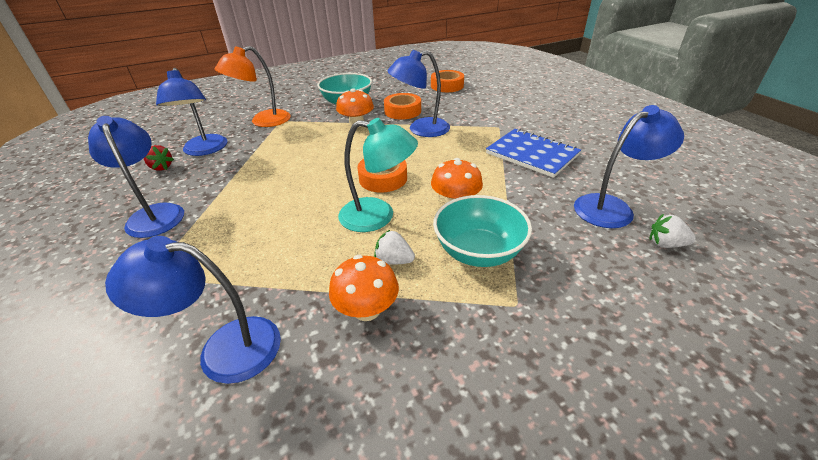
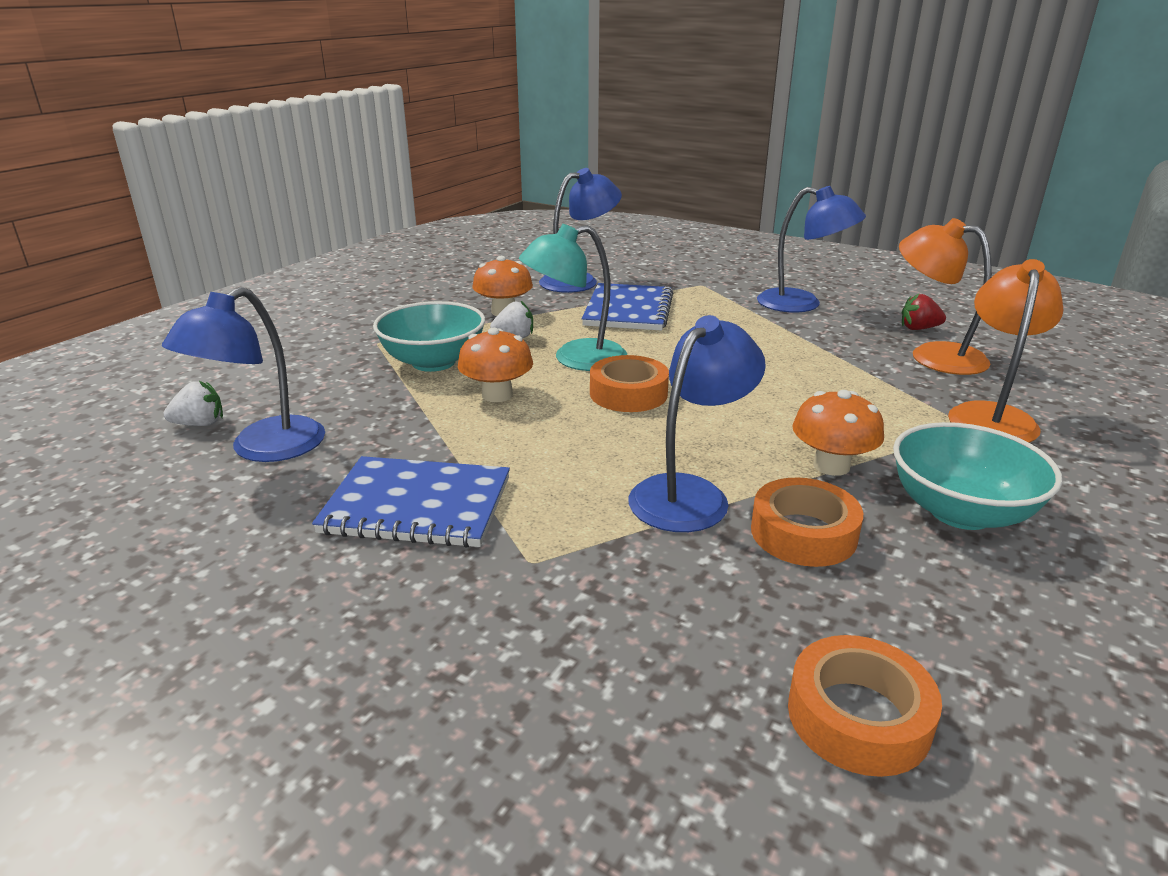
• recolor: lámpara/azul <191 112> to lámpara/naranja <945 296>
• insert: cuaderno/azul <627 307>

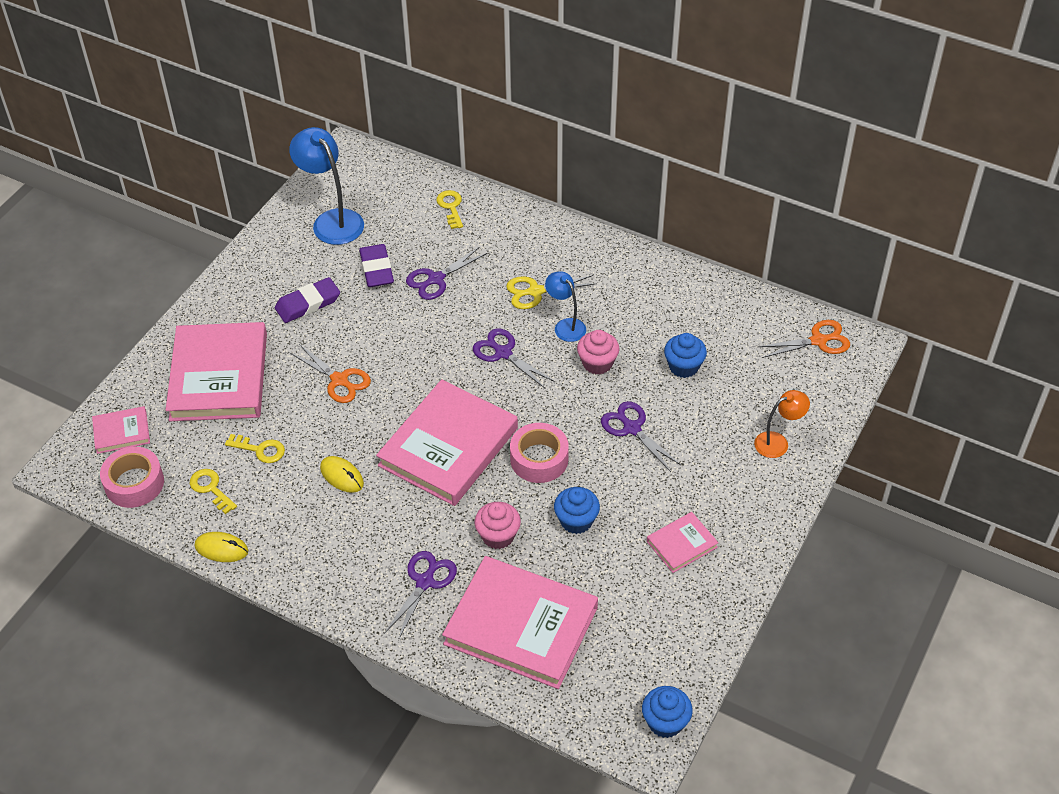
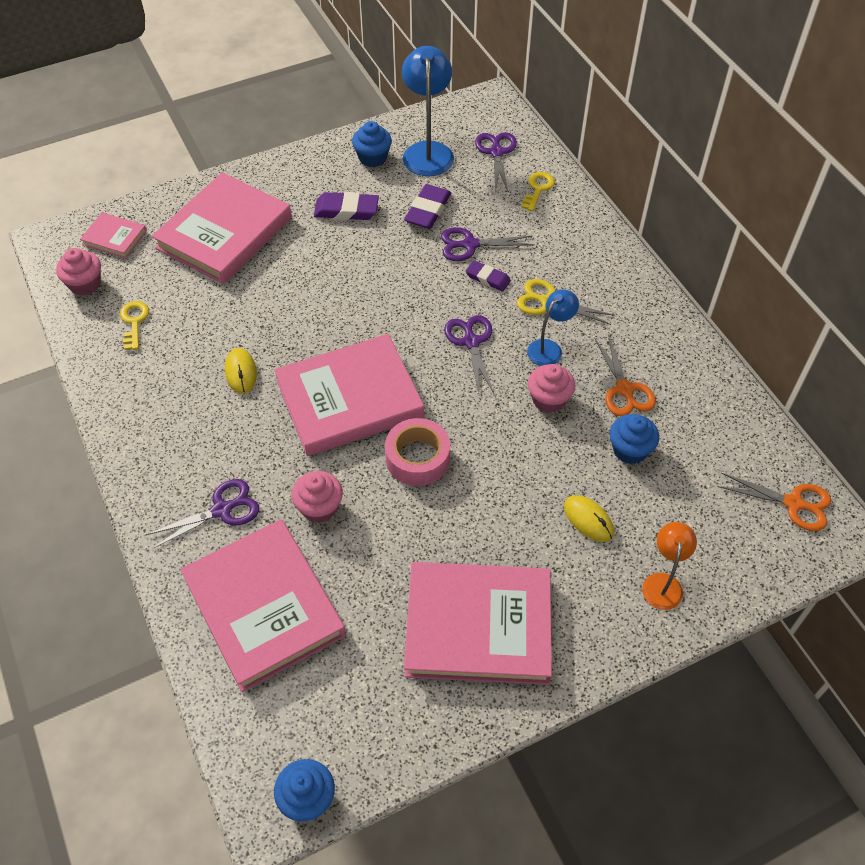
• rotate: lámpara/azul <565 306> = <553 327> 45 degrees clockwise
• move: tijeras/naranja <330 373> to <625 375>
• rotate: lámpara/naranja <782 424> = <669 566> 90 degrees counterclockwise
• move: tijeras/morado <641 436> to <496 162>
• delete: llave/amarillo <255 448>
• replace: cinta adhesiva/rosa <132 477> to magdalena/rosa <78 272>
• move: magdalena/azul <577 510> to <372 144>
• resize: libro/rosa <682 542> = <478 623> x2.16
• move: ratón/amarillo <221 547> to <589 518>
• insert: goma de borrar/morado <488 275>

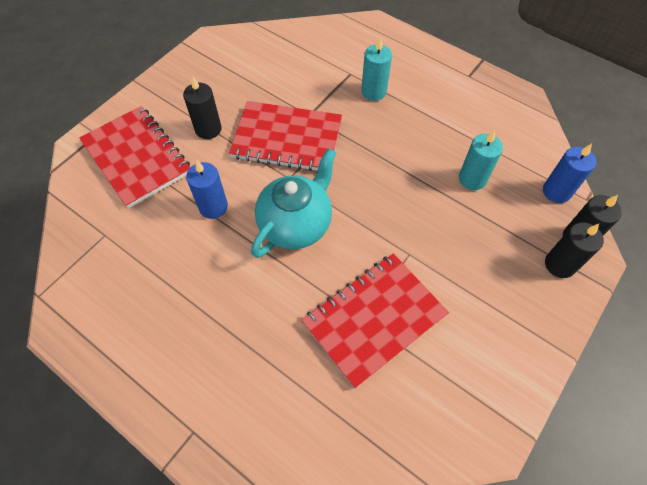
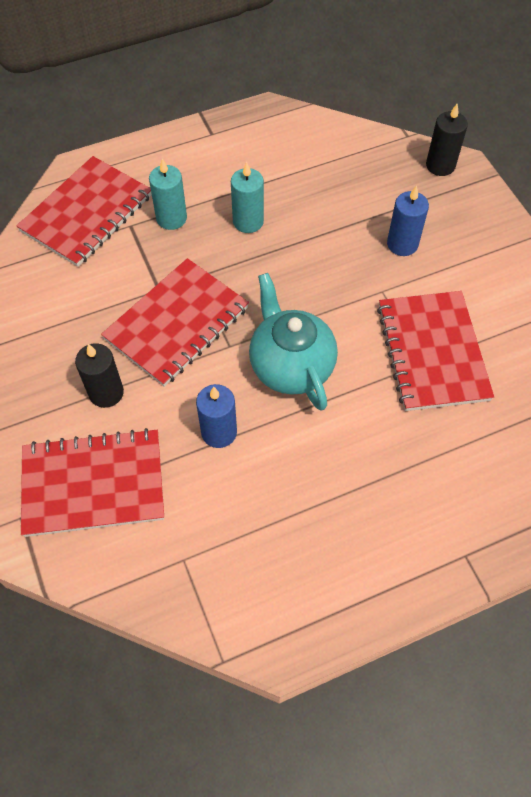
• move: vela/turquesa <481 160> to <247 197>
• move: vela/azul <570 173> to <408 220>
• delete: vela/negro <574 250>
• insert: cuaderno/rojo <84 211>

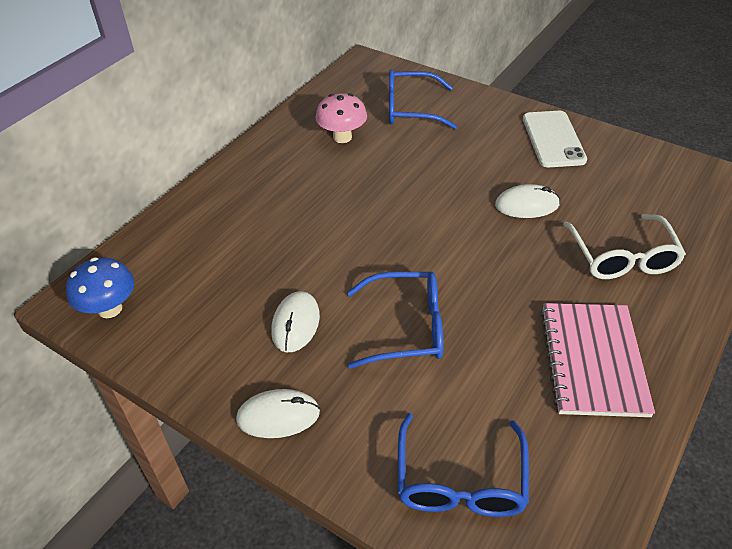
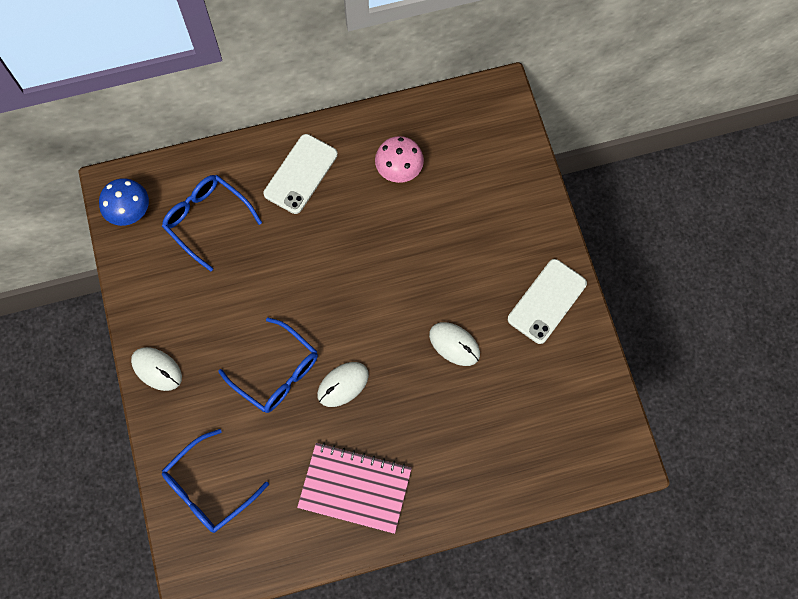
• move: gafas/azul <423 99> to <212 223>
• delete: gafas/blanco <624 246>
• move: ratón/blanco <295 321> to <343 384>
• rotate: cuaderno/rosa <597 360> = <354 488> 60 degrees clockwise
• insert: móvil/blanco <301 174>

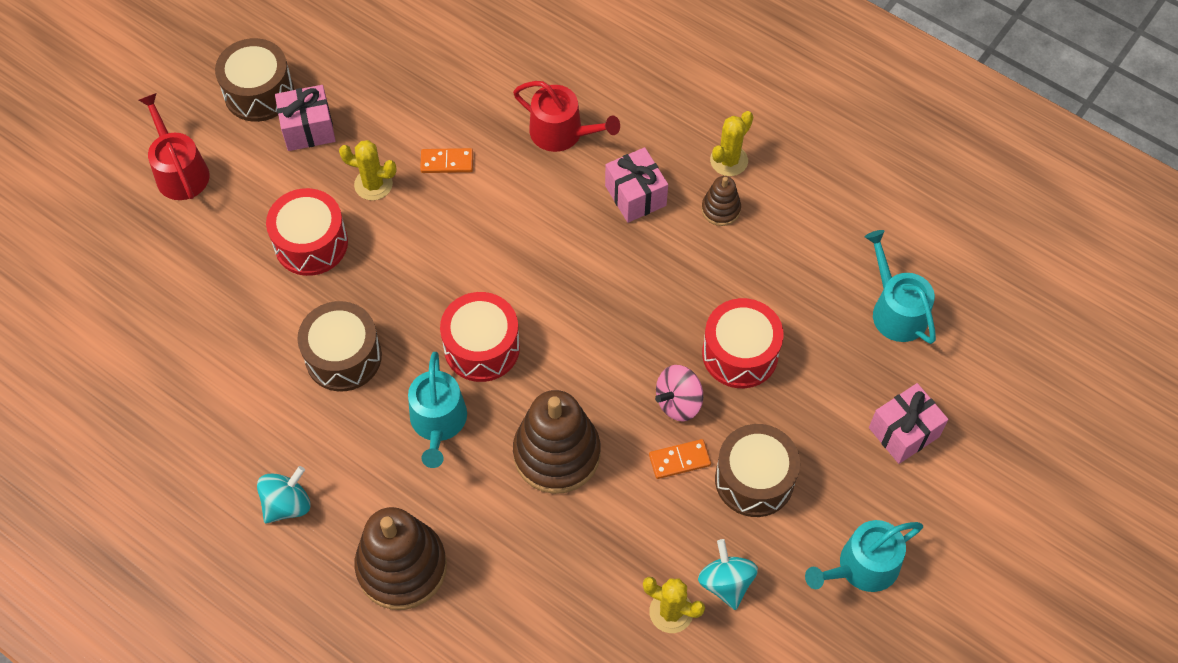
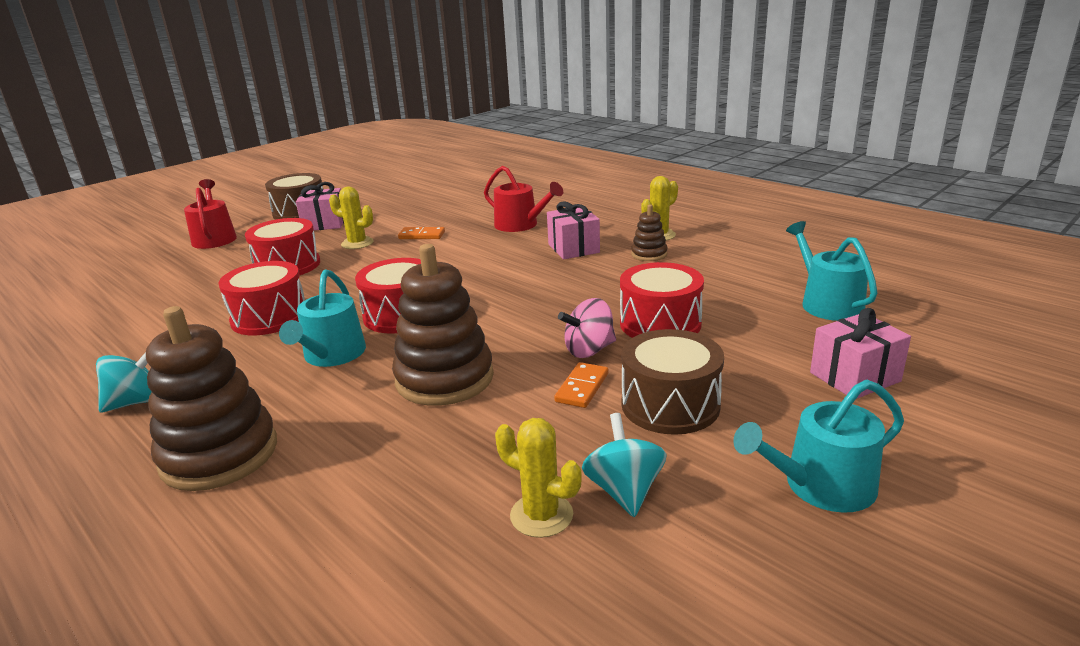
• recolor: tambor/marrón <339 346> to tambor/rojo <261 298>
• rotate: ficha de dominó/naranja <680 459> = <581 385> 60 degrees counterclockwise

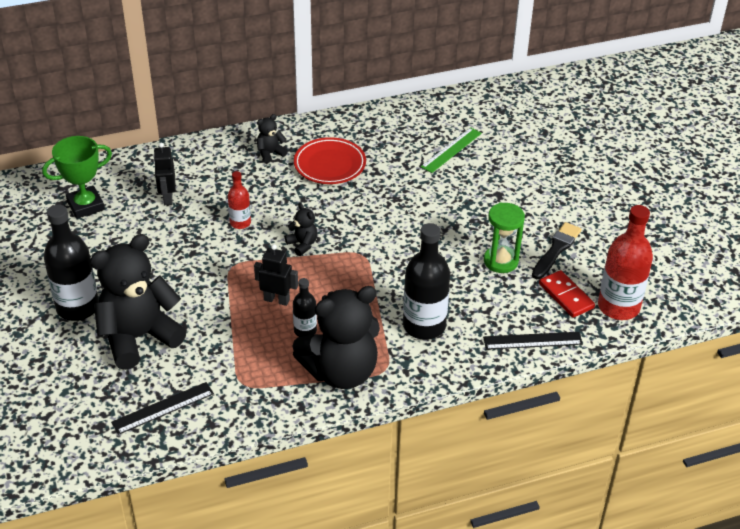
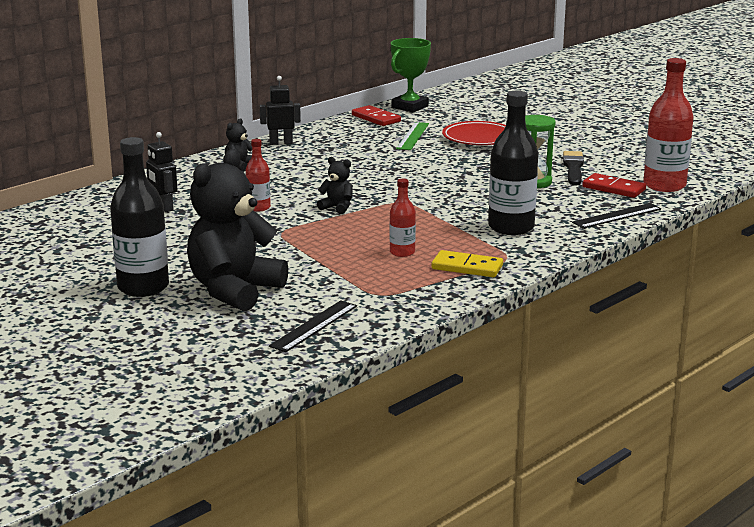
• move: trofeo/verde <77 177> to <411 75>
• move: plato/rojo <330 160> to <474 133>
• move: robot/negro <276 275> to <280 110>
• recolor: botella/negro <305 307> to botella/rojo <402 218>
• replace: osito/negro <336 337> to ficha de dominó/amarillo <467 263>
• insert: ficha de dominó/rojo <376 115>

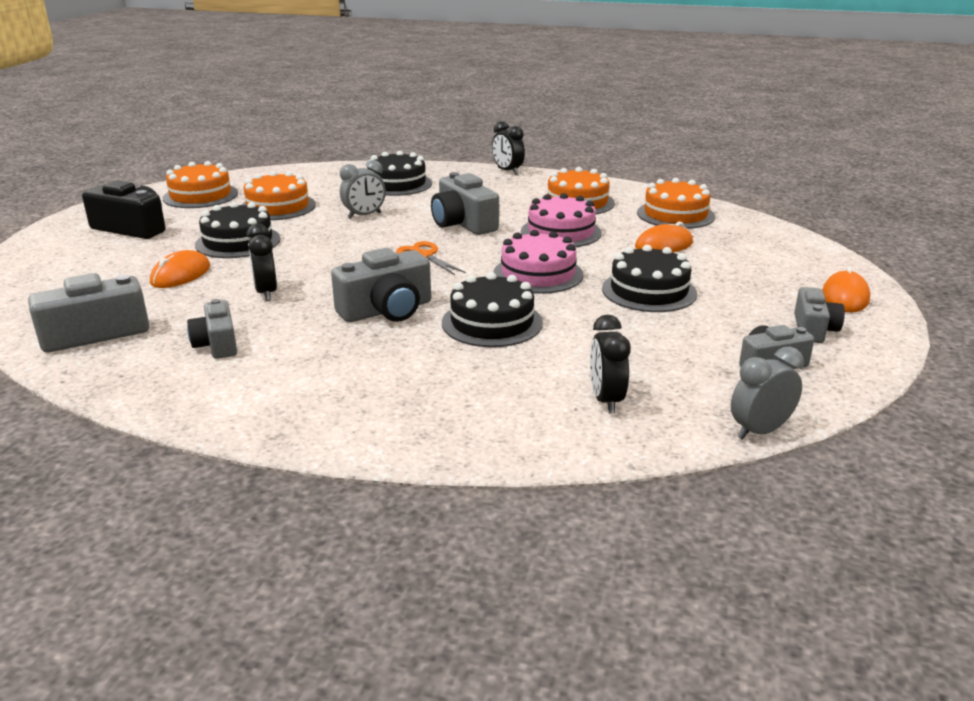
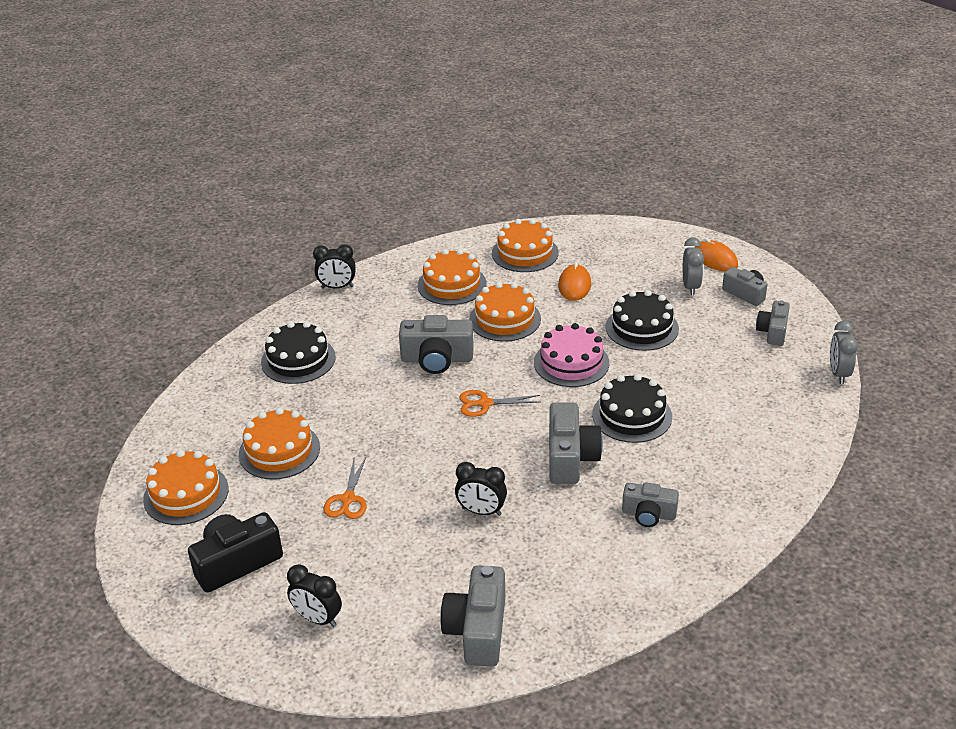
• move: despertador/gris <363 189> to <693 266>
• recolor: tarta/rosa <561 220> to tarta/naranja <505 312>
• replace: tarta/negro <238 230> to tijeras/naranja <345 487>
• delete: ratón/naranja <180 269>
• move: cámara/gris <212 329> to <650 504>
• move: despertador/negro <610 364> to <314 595>

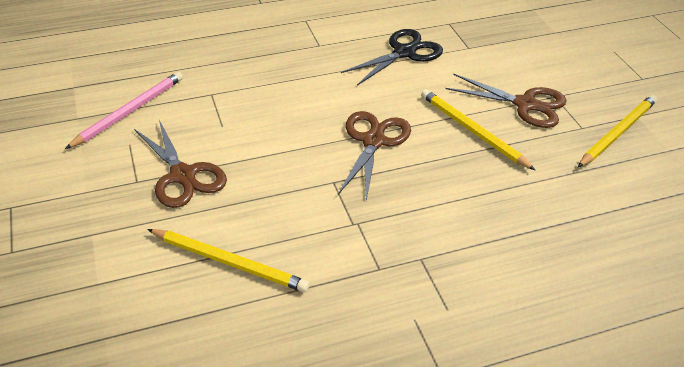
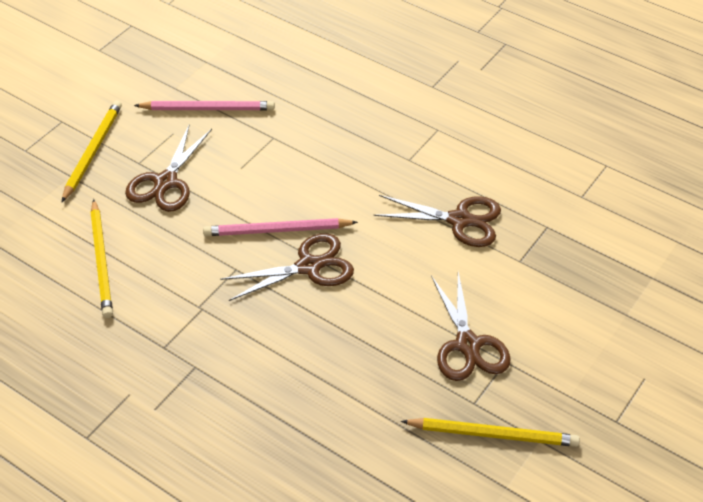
• recolor: tijeras/negro <392 57> to tijeras/marrón <437 221>
• move: lápiz/amarillo <478 129> to <92 151>
• insert: lápiz/rosa <280 227>

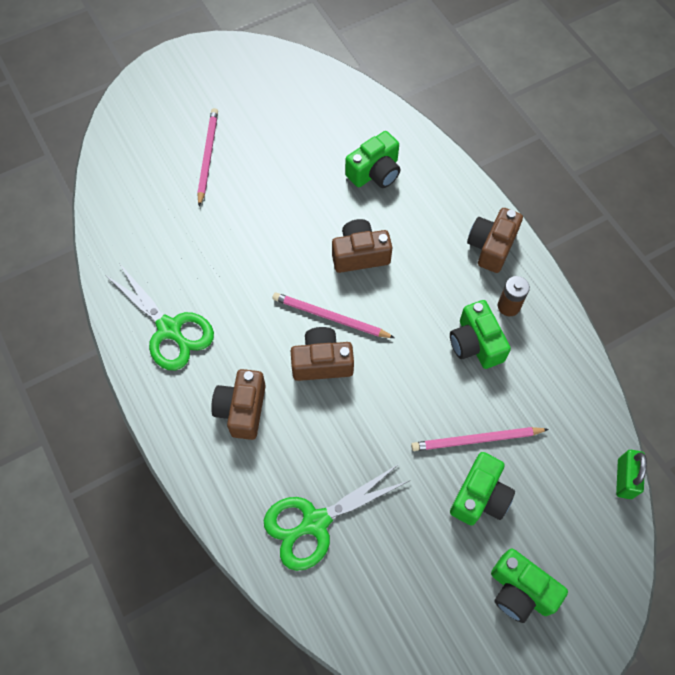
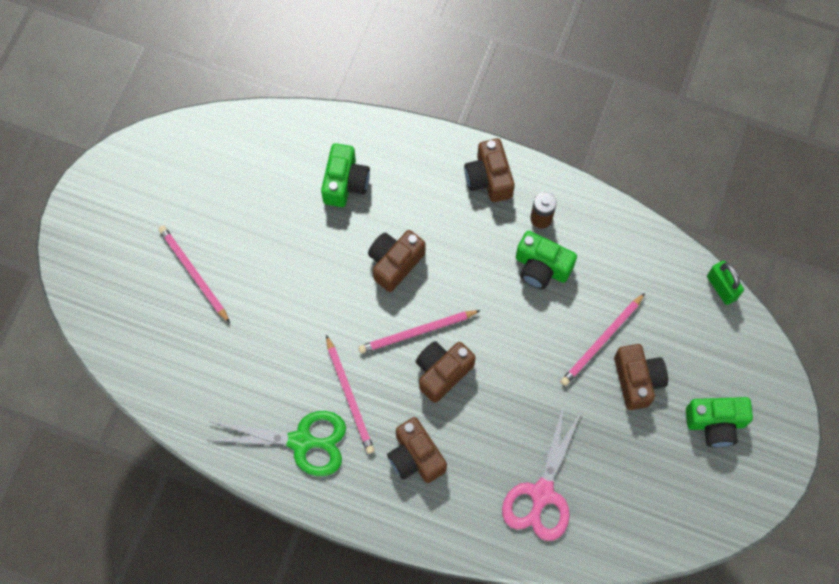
• recolor: cámara/verde <482 489> to cámara/marrón <641 377>
• recolor: tijeras/verde <336 517> to tijeras/rosa <542 473>
• insert: lápiz/rosa <350 394>

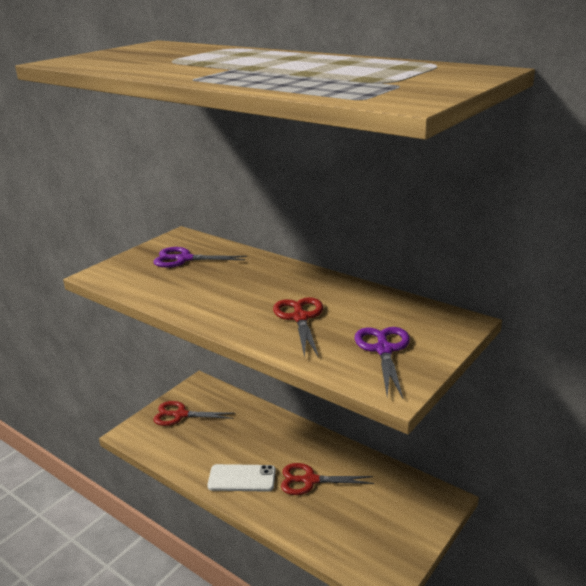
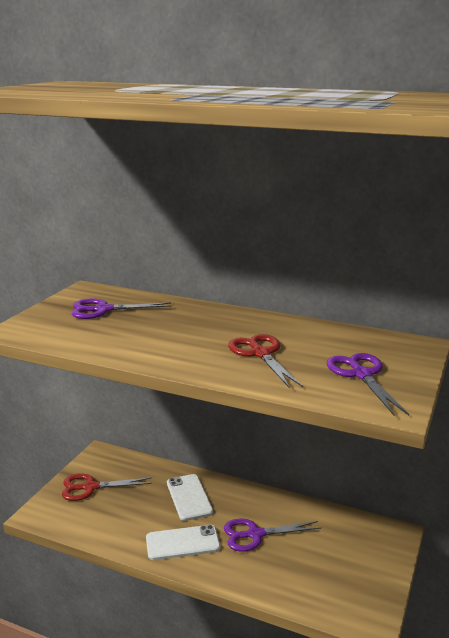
• recolor: tijeras/rojo <327 479> to tijeras/morado <273 535>
• insert: móvil/blanco <190 497>

